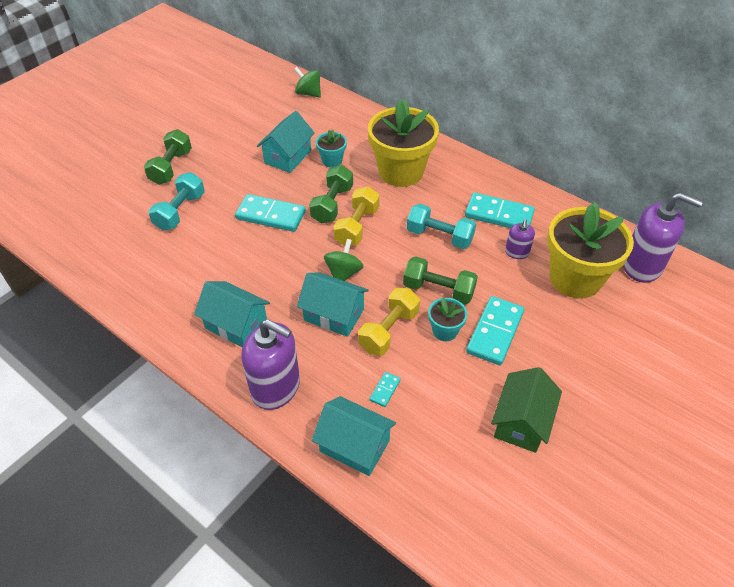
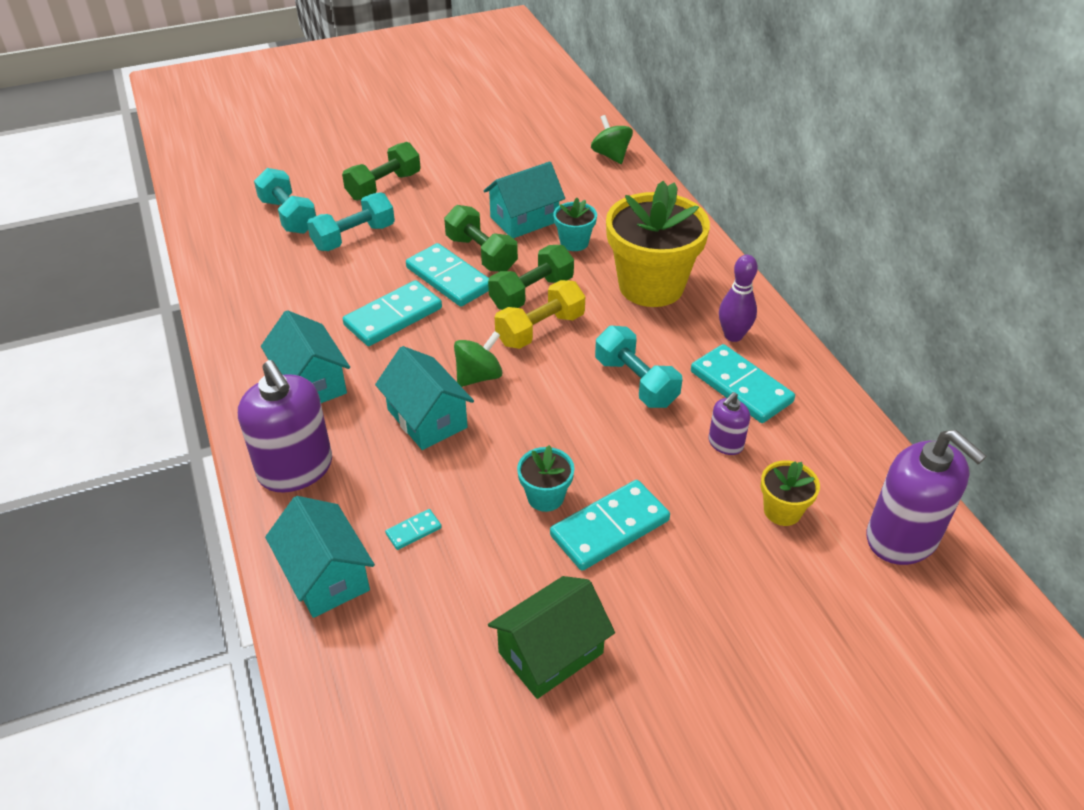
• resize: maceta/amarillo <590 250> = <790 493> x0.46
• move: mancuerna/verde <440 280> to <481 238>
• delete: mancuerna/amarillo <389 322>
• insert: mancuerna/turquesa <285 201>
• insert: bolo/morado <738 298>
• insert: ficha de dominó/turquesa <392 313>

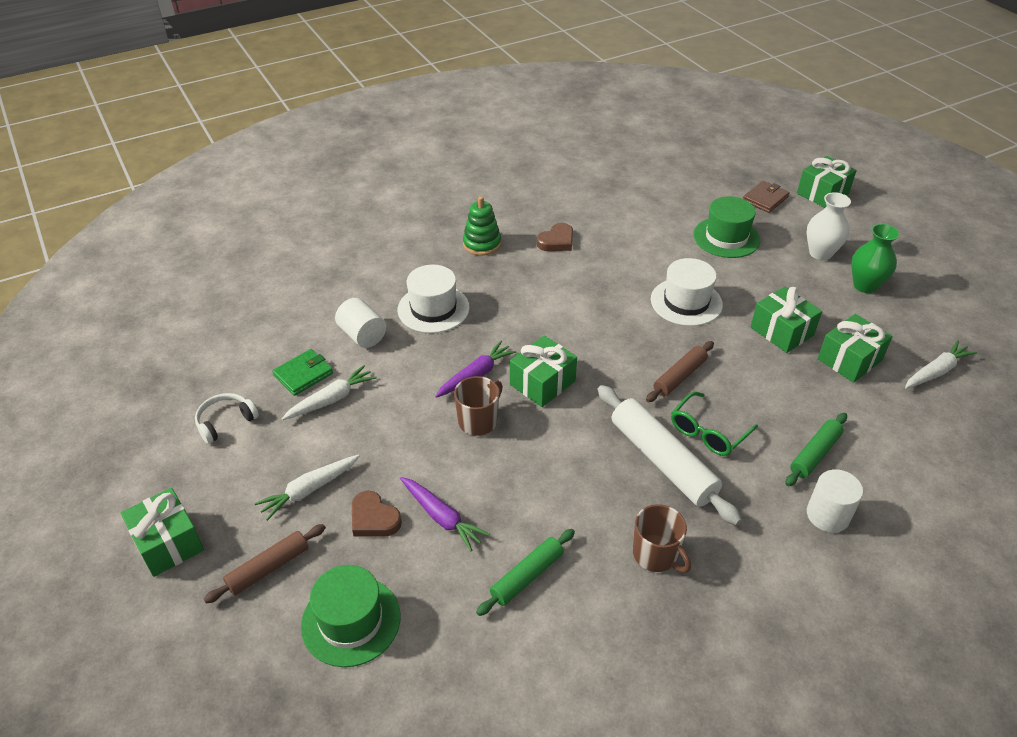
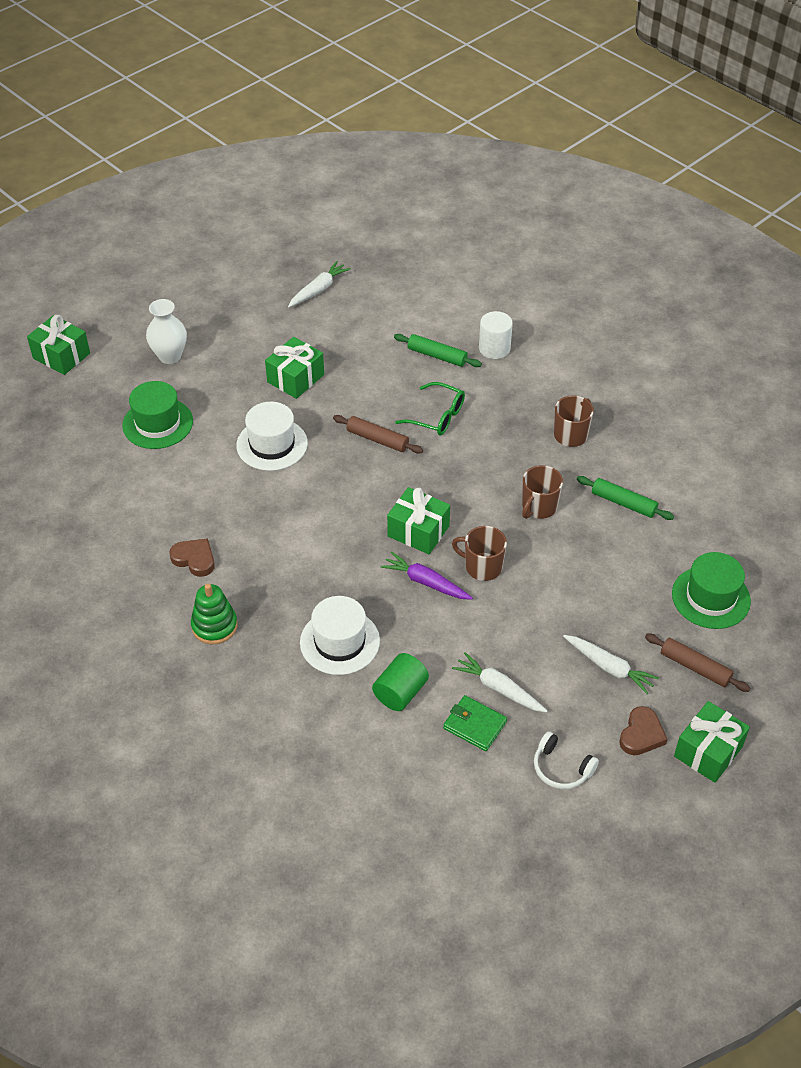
• delete: cartera/marrón <766 197>
• delete: florero/verde <875 258>
• recolor: cilindro/blanco <360 323> to cilindro/verde <400 682>
• delete: regalo/verde <854 348>
• rotate: zanahoria/blanco <941 364> = <319 284> 90 degrees clockwise
• delete: rodillo/blanco <669 455>
• delete: zanahoria/morado <444 514>
• move: corazón/marrón <377 513> to <643 730>
• insert: taza/marrón <542 492>

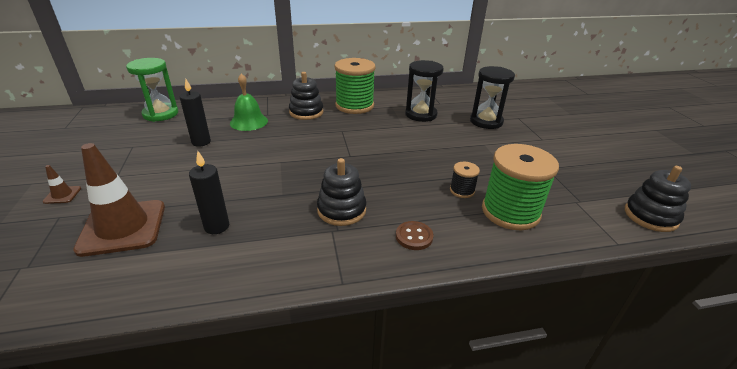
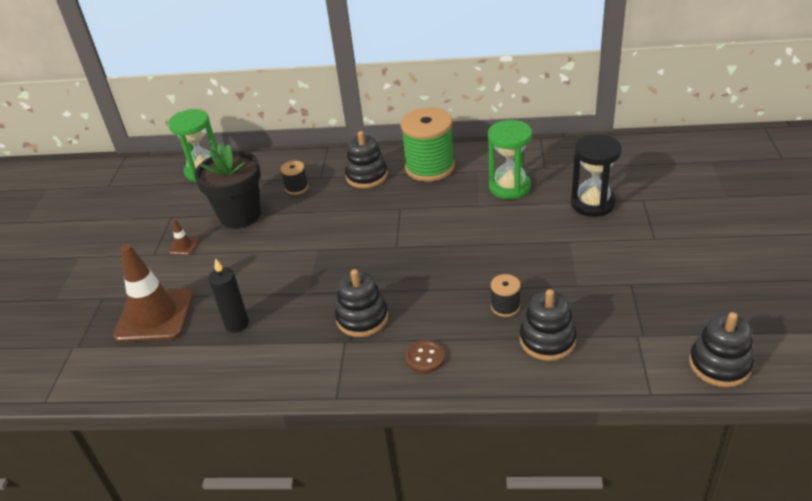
• recolor: reloj de arena/negro <424 91> to reloj de arena/verde <510 159>
• replace: campana/verde <249 102> to carrete/negro <294 178>
• replace: vela/negro <195 113> to maceta/negro <227 186>
• replace: carrete/verde <520 187> to juguete apilable/negro <548 325>
• move: cono de tráfico/marrón <62 184> to <183 237>

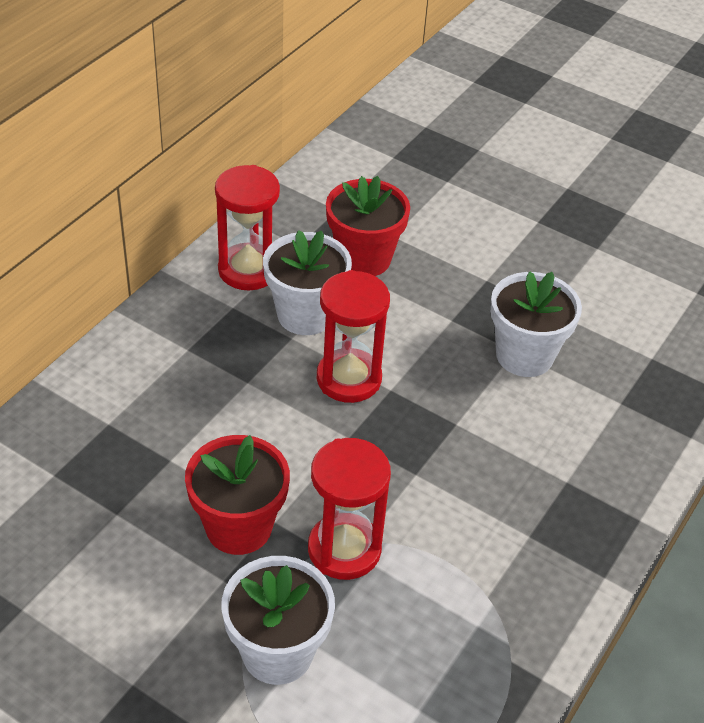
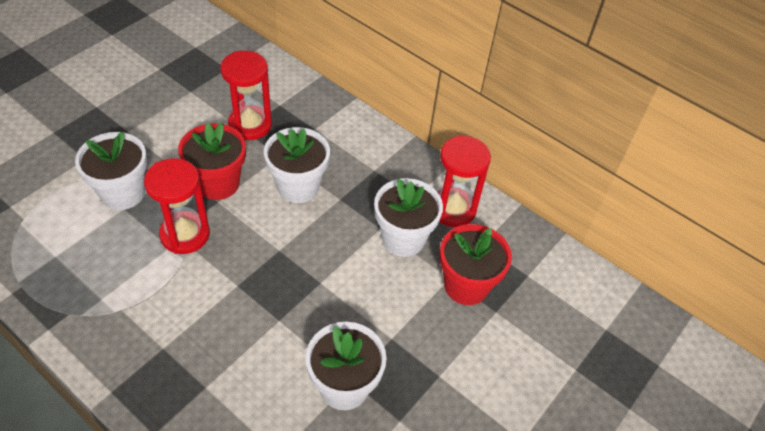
• move: reloj de arena/rojo <353 336> to <246 95>
• insert: maceta/blanco <297 165>

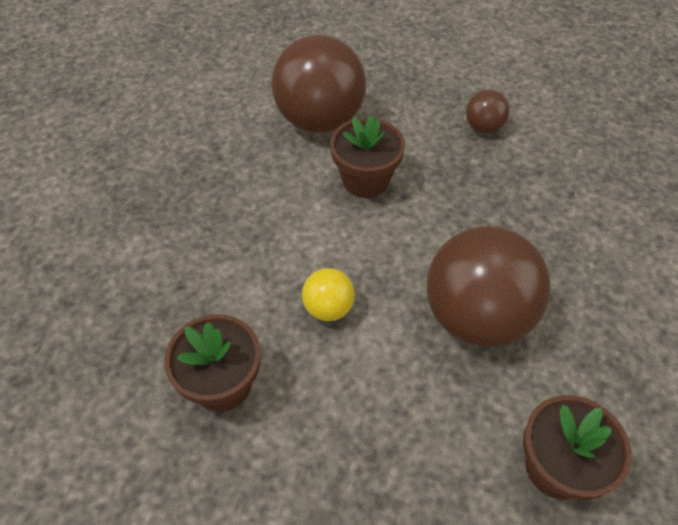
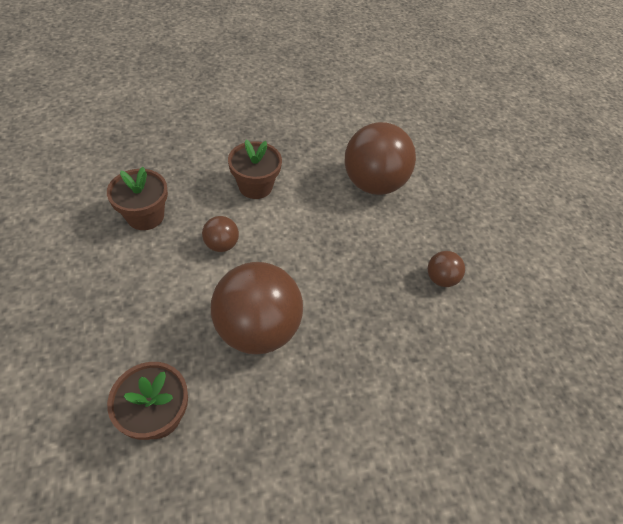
• move: maceta/marrón <367 156> to <255 169>
• recolor: pelota/amarillo <328 294> to pelota/marrón <220 234>

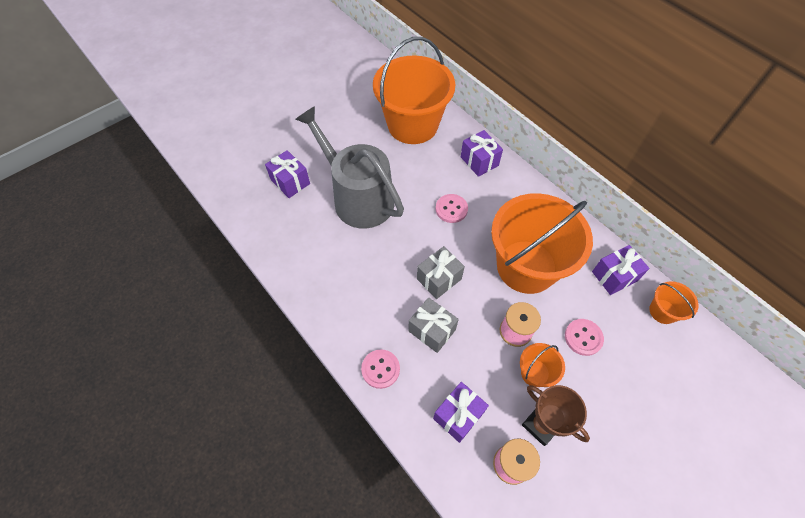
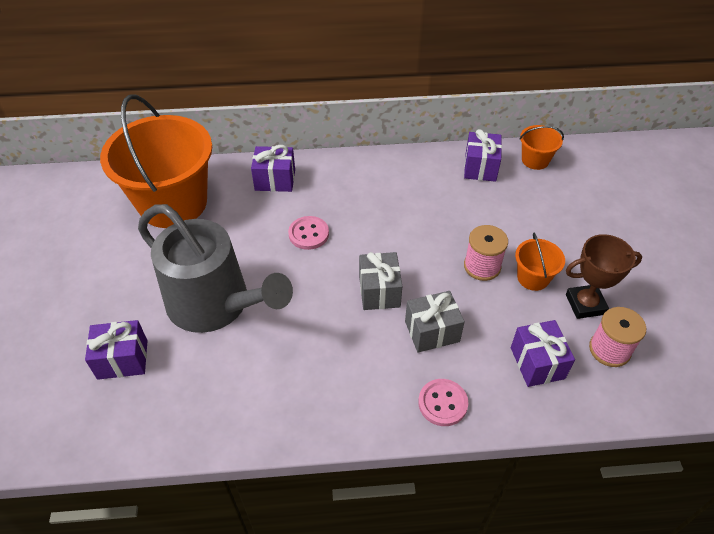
• rotate: regadera/gris <349 167> = <215 268> 135 degrees counterclockwise
• delete: balde/naranja <542 243>
• delete: botón/rosa <584 337>

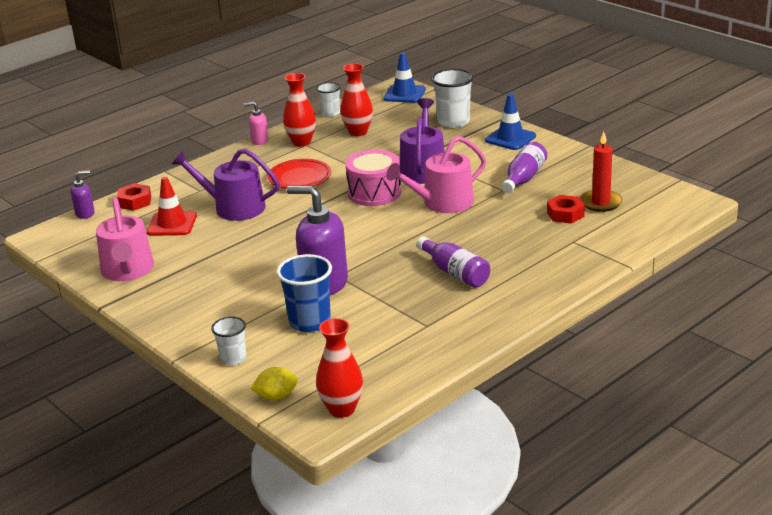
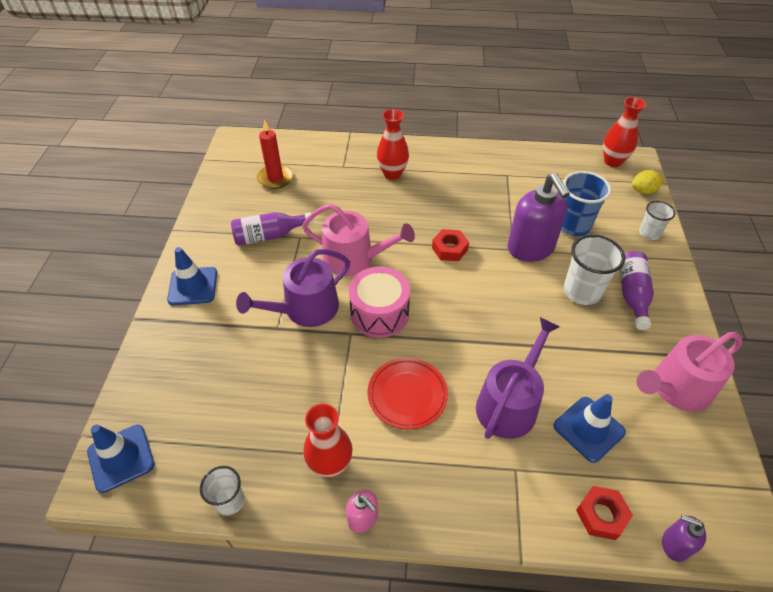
• move: florero/rojo <356 99> to <393 144>
• move: vaso/blanco <452 98> to <594 270>
• rotate: regadera/morado <226 184> = <518 378> 120 degrees counterclockwise
• recolor: cono de tráfico/rojo <172 206> to cono de tráfico/azul <590 428>
• move: tuerca/rojo <566 209> to <450 245>
• rotate: regadera/rosa <125 239> = <689 372> 150 degrees counterclockwise
• move: botella/morado <453 262> to <636 290>
• rotate: limón/amarillo <274 384> = <648 182> 45 degrees counterclockwise

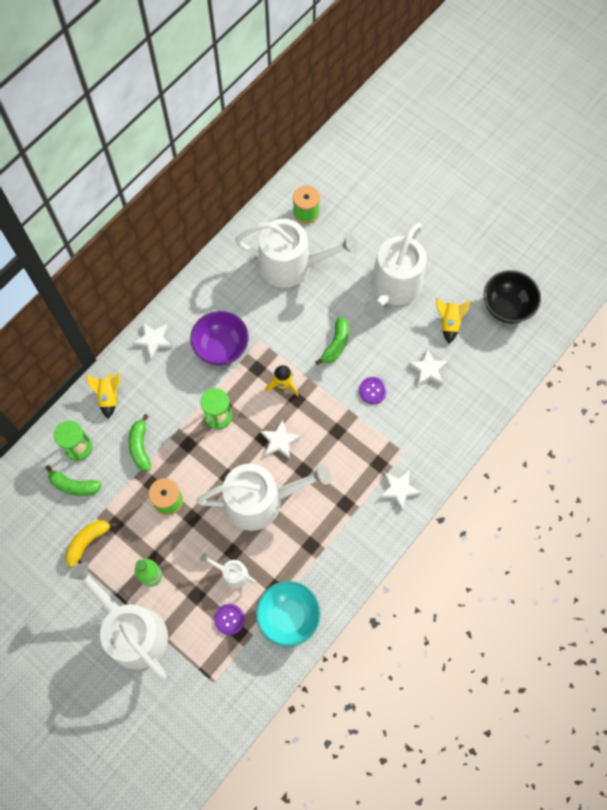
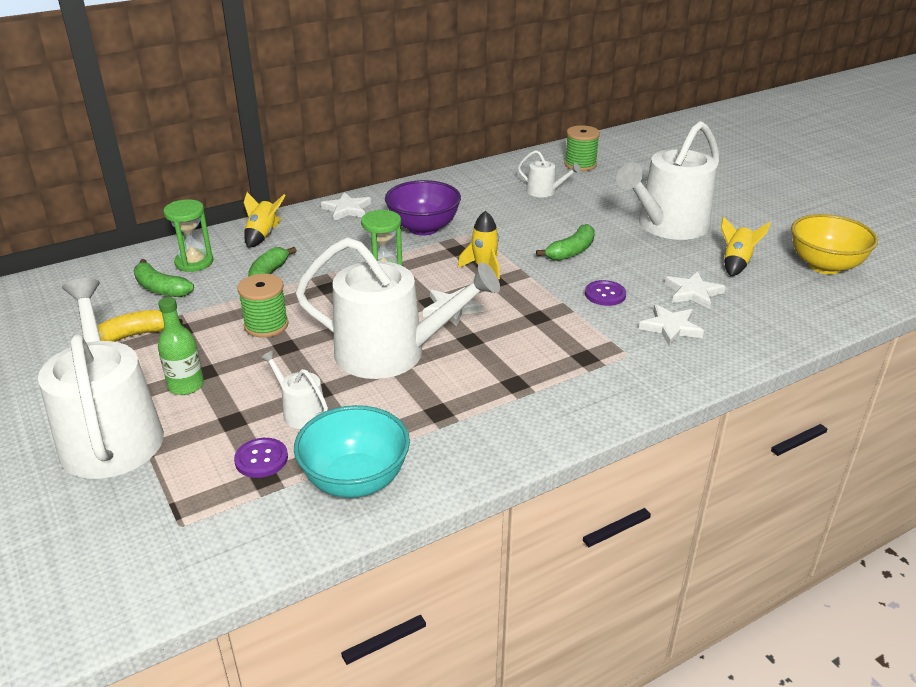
• resize: regadera/blanco <296 253> = <549 173> x0.44
• recolor: cuenco/negro <512 297> to cuenco/amarillo <834 244>
• move: estrella/blanco <400 490> to <671 325>

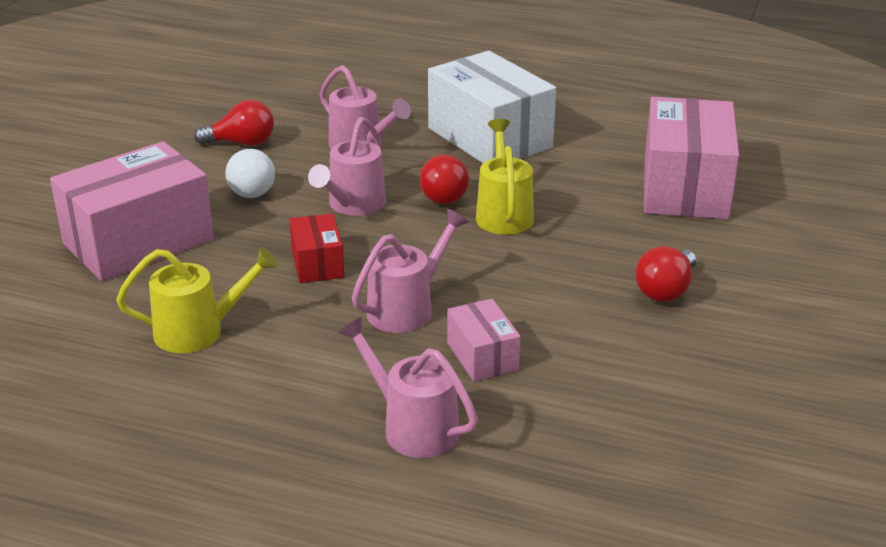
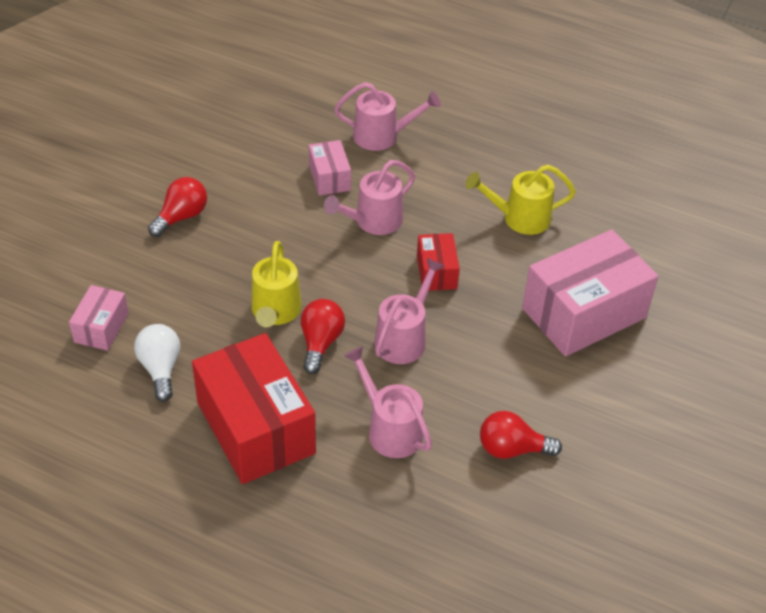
• recolor: caja/blanco <492 107> to caja/rojo <254 408>
• resize: caja/rosa <691 158> = <99 318> x0.49
• move: bombilla/blanco <250 173> to <157 363>
• rotate: regadera/rosa <408 387> = <387 116> 45 degrees counterclockwise

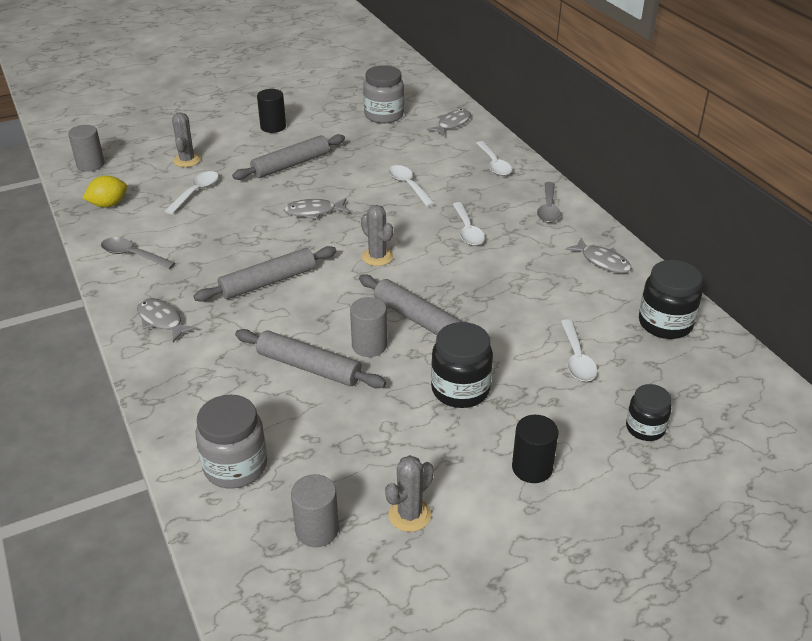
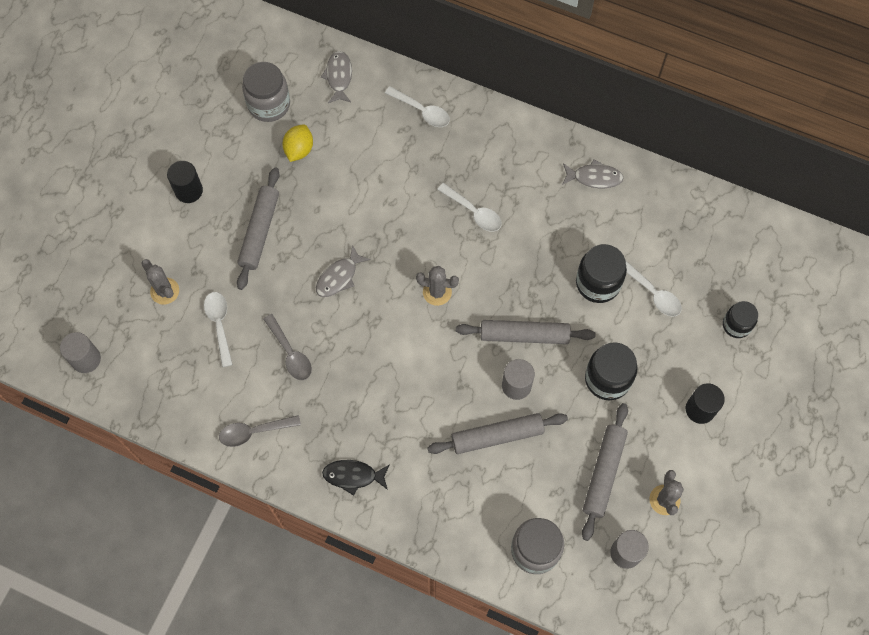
• delete: cuchara/blanco <412 186>
• move: limón/amarillo <105 191> to <298 143>
• move: cuchara/gris <549 202> to <288 347>
• move: rodillo/gris <264 274> to <605 472>
• move: tarro/negro <670 299> to <601 273>
• recolor: pez/gris <167 320> to pez/negro <356 478>

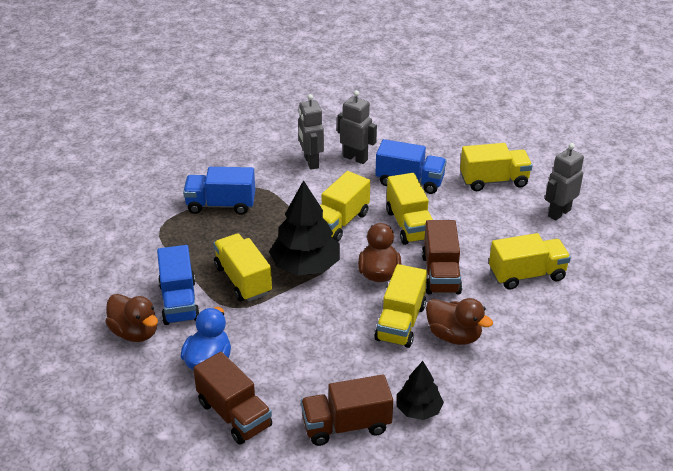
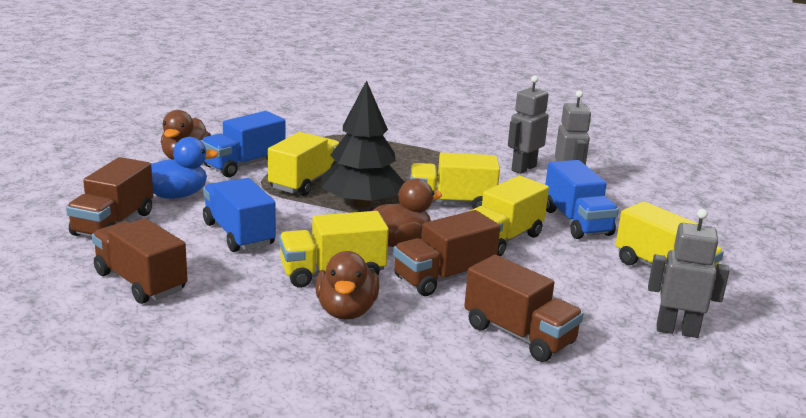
• move: camión/azul <219 191> to <239 215>
• recolor: camión/amarillo <530 261> to camión/marrón <524 308>
• delete: árbol/negro <420 390>

